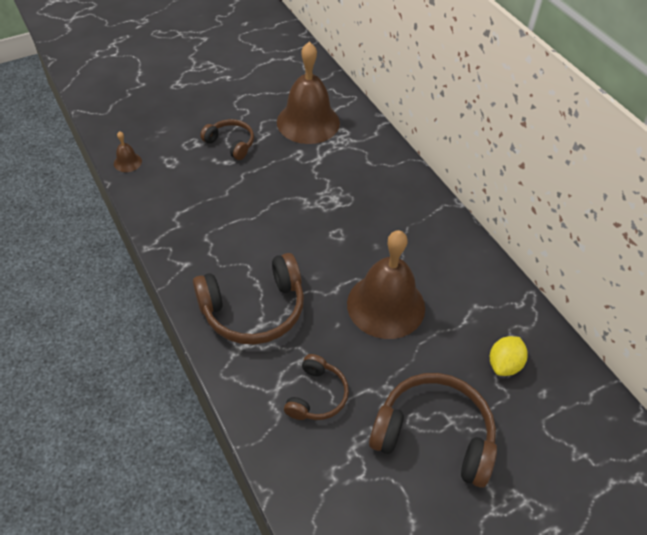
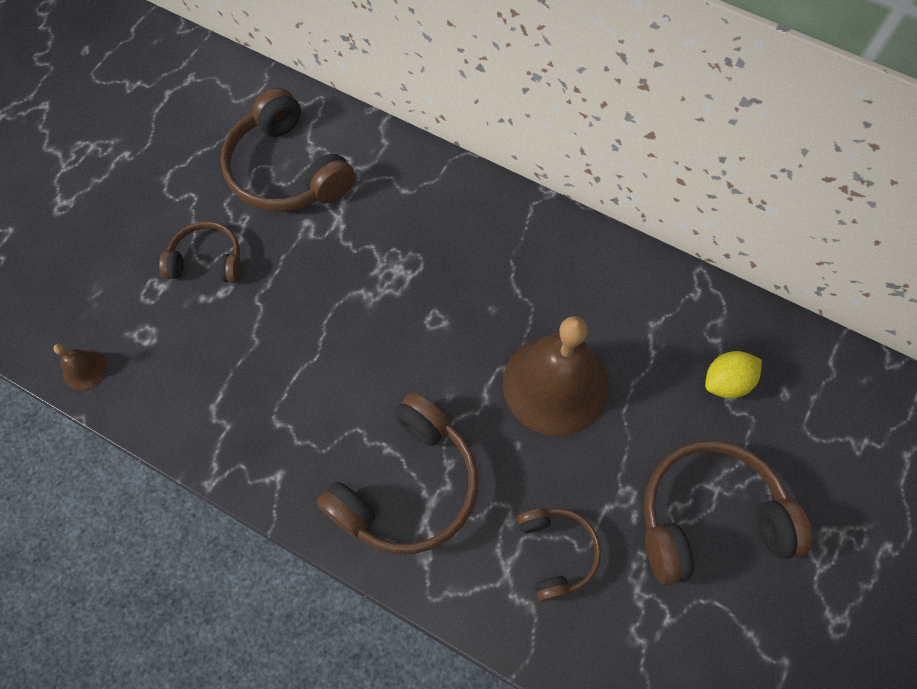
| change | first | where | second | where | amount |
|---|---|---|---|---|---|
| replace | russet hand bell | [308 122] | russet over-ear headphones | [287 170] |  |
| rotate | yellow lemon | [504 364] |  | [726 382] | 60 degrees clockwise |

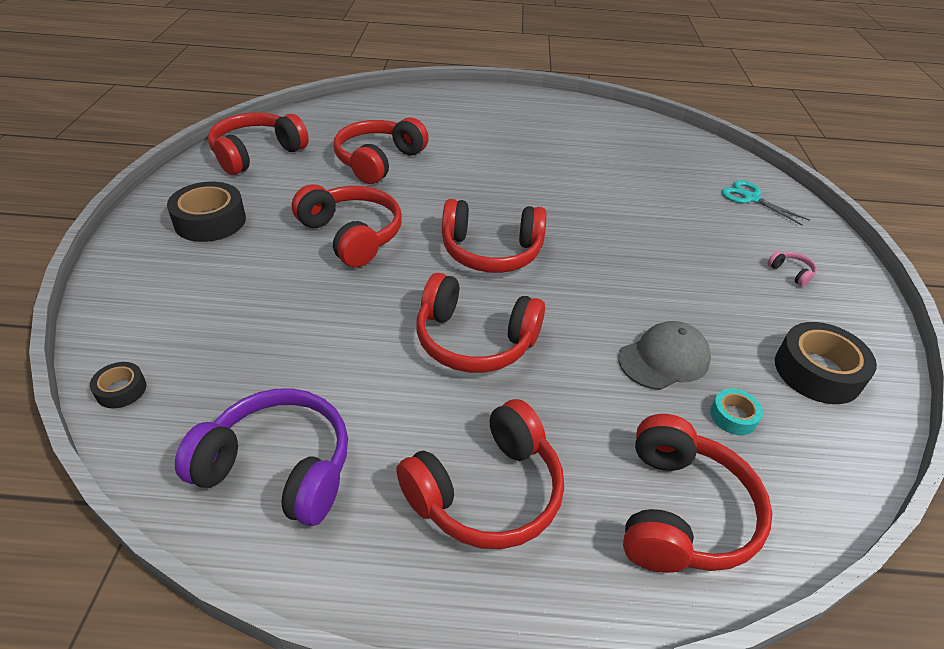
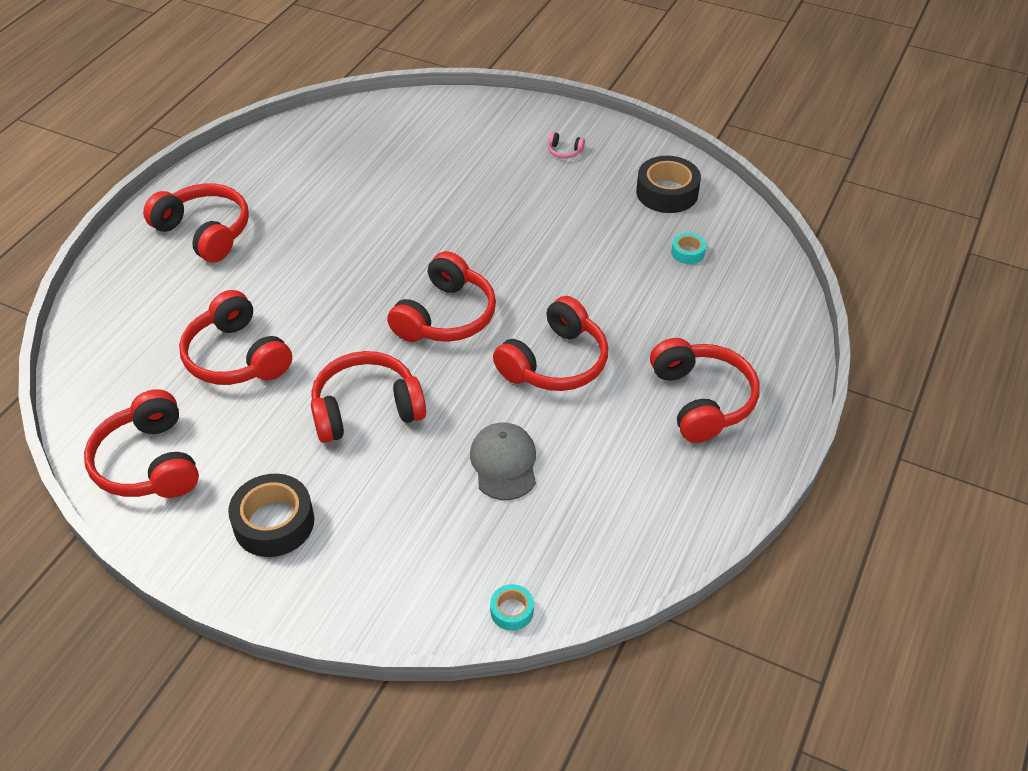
| change | first | where | second | where | amount |
|---|---|---|---|---|---|
| delete | turquoise pair of scissors | [751 198] |  |  |  |
| rotate | pink over-ear headphones | [791 272] |  | [564 151] | 150 degrees counterclockwise |
| move | ash-grey cap | [664 359] |  | [504 463] |  |
| recolor | black roll of tape | [121 390] | turquoise roll of tape | [512 611] |  |
| delete | purple over-ear headphones | [278 468] |  |  |  |
| move | red over-ear headphones | [681 512] |  | [205 232] |  |

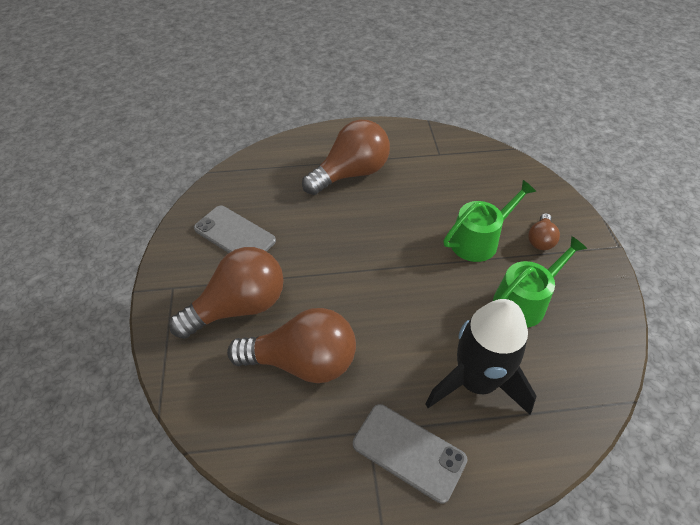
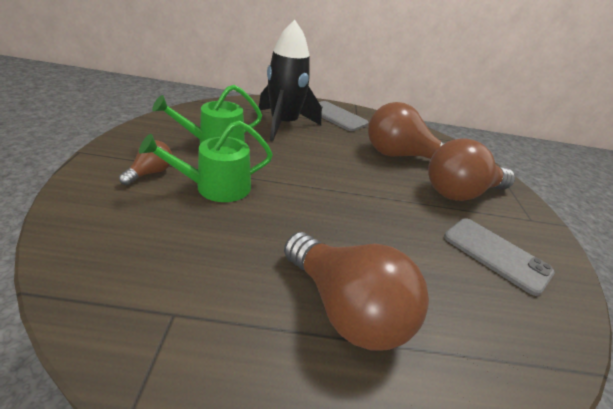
| change | first | where | second | where | amount |
|---|---|---|---|---|---|
| rotate | russet bulb | [351 173] |  | [346 309] | 105 degrees counterclockwise |

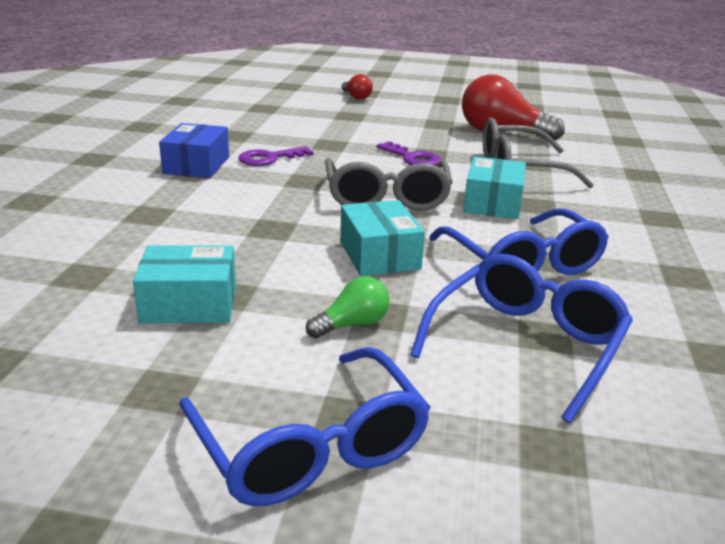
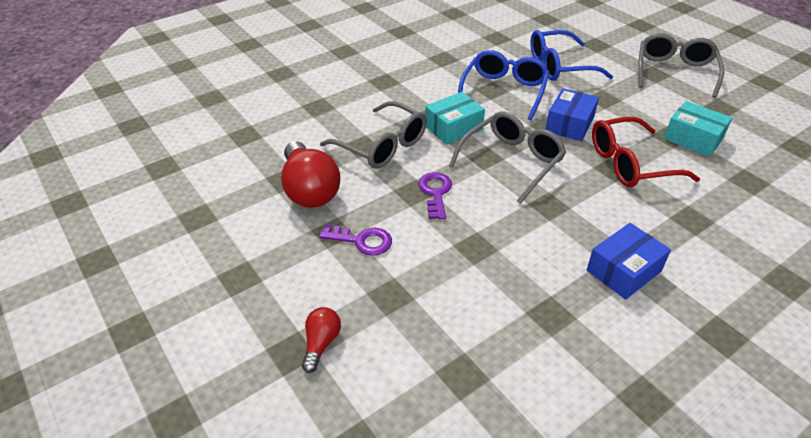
| change | first | where | second | where | amount |
|---|---|---|---|---|---|
| move | purple latchkey | [269 158] |  | [362 241] |  |
| recolor | turquoise parcel | [379 255] | cobalt parcel | [569 124] |  |
| delete | leaf-green bulb | [352 324] |  |  |  |
| recolor | cobalt eyeglasses | [309 446] | ash-grey eyeglasses | [674 72] |  |
| insert |  |  | red eyeglasses | [631 163] |  |

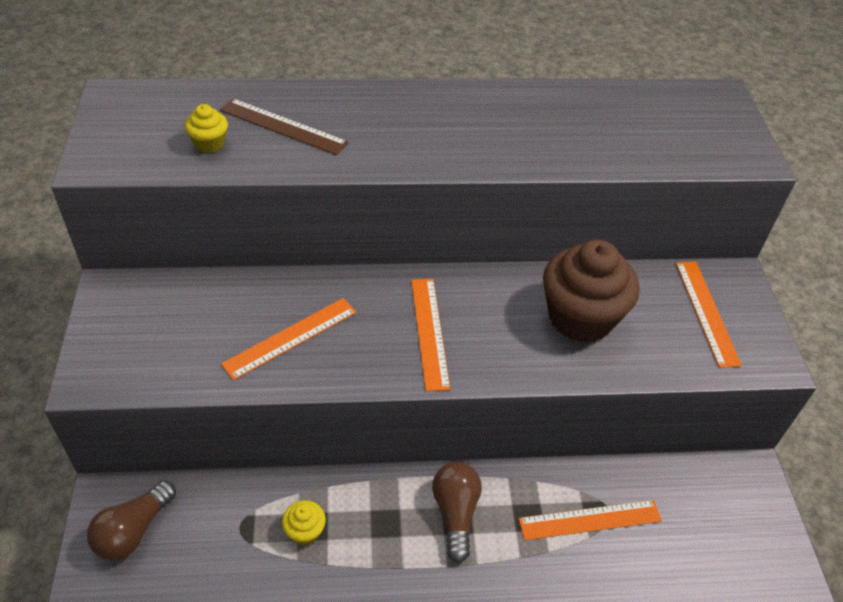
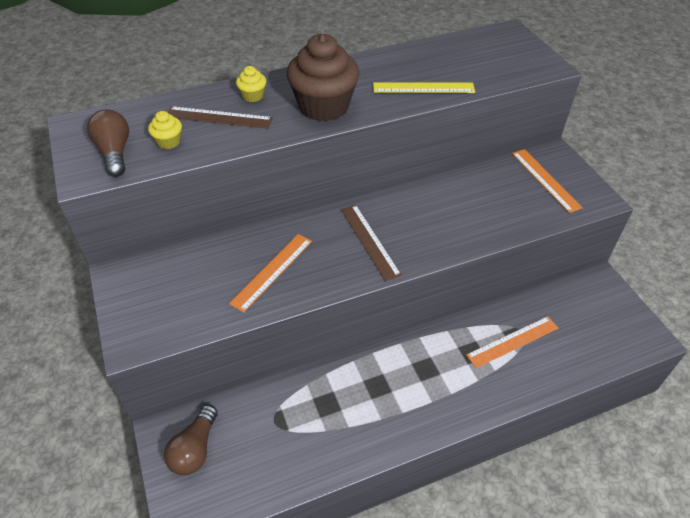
| change | first | where | second | where | amount |
|---|---|---|---|---|---|
| move | russet fairy cake | [580 317] |  | [323 106] |  |
| recolor | orange-coloured straightedge | [429 332] | russet straightedge | [369 241] |  |
| move | russet bulb | [455 513] |  | [115 153] |  |
| move | yellow fairy cake | [305 531] |  | [252 96] |  |
| insert |  |  | yellow straightedge | [423 88] |  |

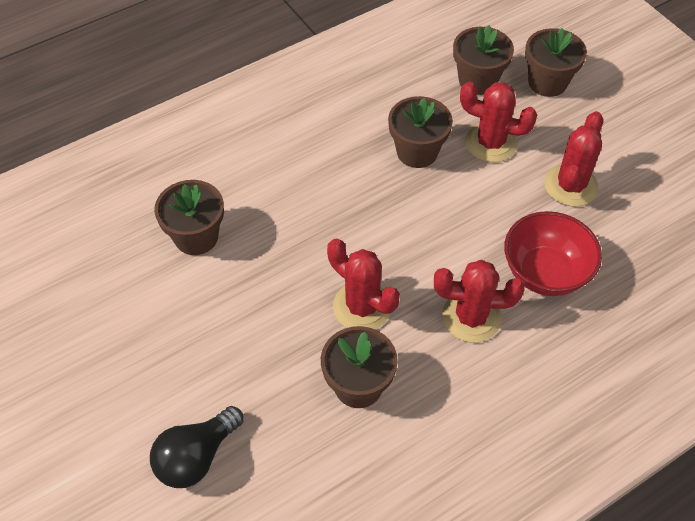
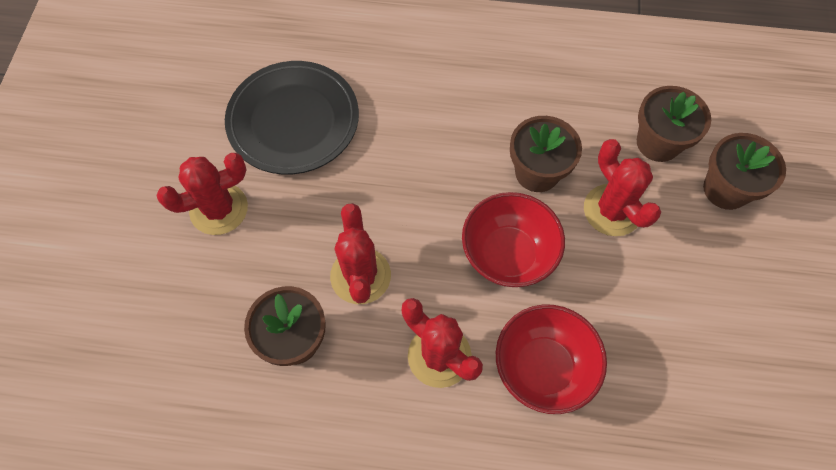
| change | first | where | second | where | amount |
|---|---|---|---|---|---|
| move | red prickly plant | [570 186] |  | [219 209] |  |
| replace | russet plant pot | [196 237] | black dinner plate | [293 121] |  |
| delete | black bulb | [196 457] |  |  |  |
| insert |  |  | red bowl | [508 255] |  |

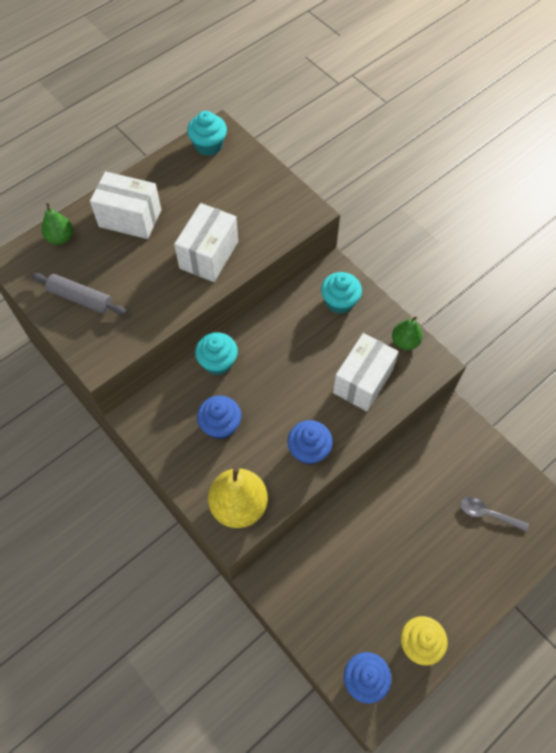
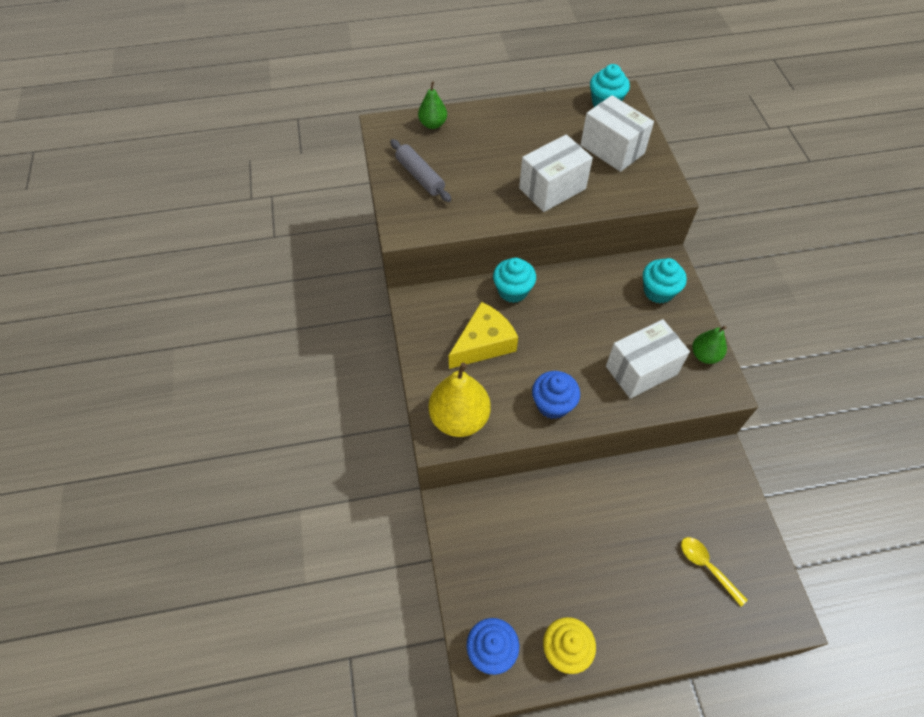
| change | first | where | second | where | amount |
|---|---|---|---|---|---|
| move | snow-white parcel | [130 218] |  | [612 149] |  |
| replace | cobalt fairy cake | [220 425] | yellow cheese | [484 343] |  |
| recolor | ash-grey spoon | [487 514] | yellow spoon | [707 567] |  |

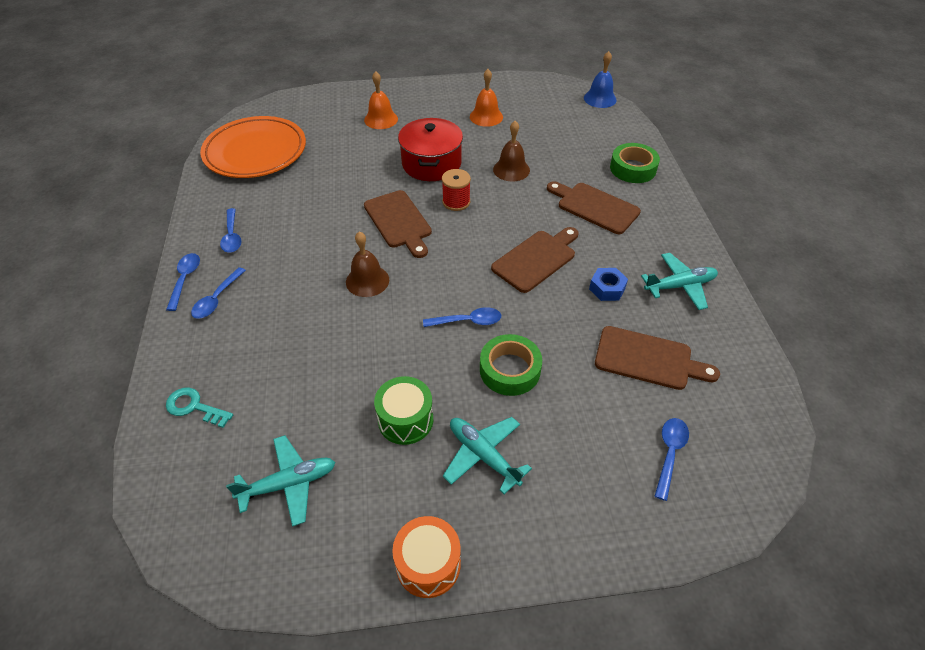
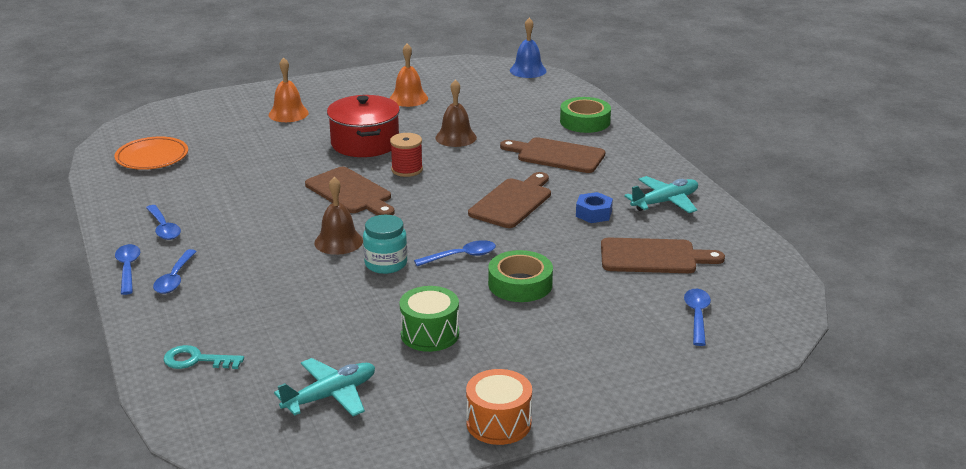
| change | first | where | second | where | amount |
|---|---|---|---|---|---|
| resize | orange-coloured dinner plate | [255 152] |  | [152 157] | x0.59 |
| delete | turquoise plane | [483 455] |  |  |  |
| insert |  |  | turquoise jam jar | [386 264] |  |

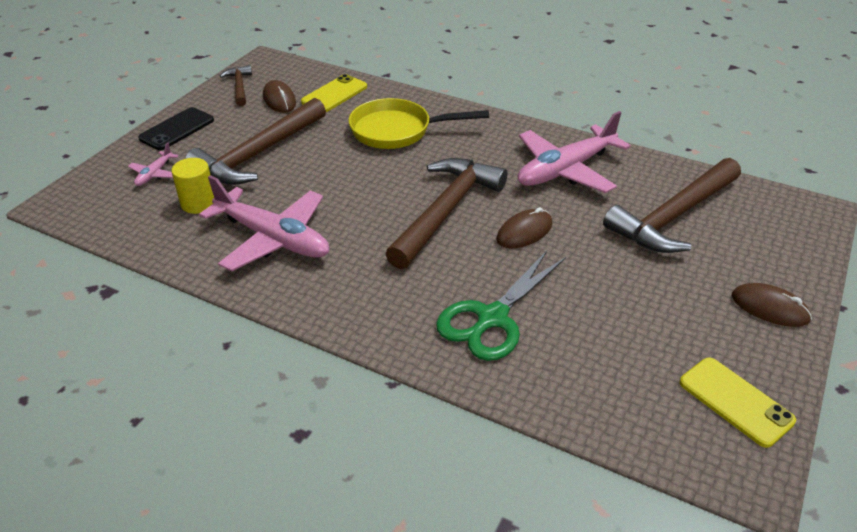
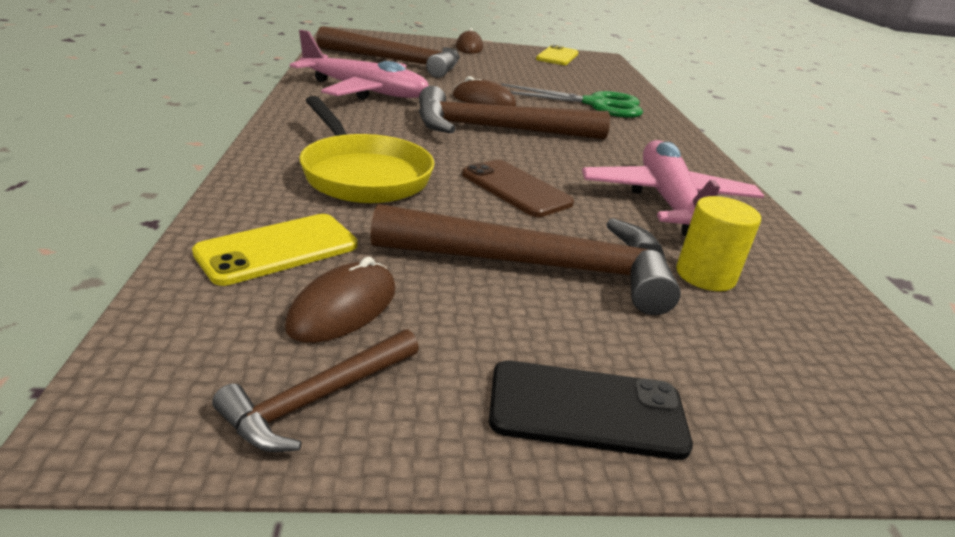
| change | first | where | second | where | amount |
|---|---|---|---|---|---|
| rotate | yellow smartphone | [334 94] |  | [278 249] | 45 degrees counterclockwise |
| delete | pink plane | [154 174] |  |  |  |
| insert |  |  | russet smartphone | [516 189] |  |

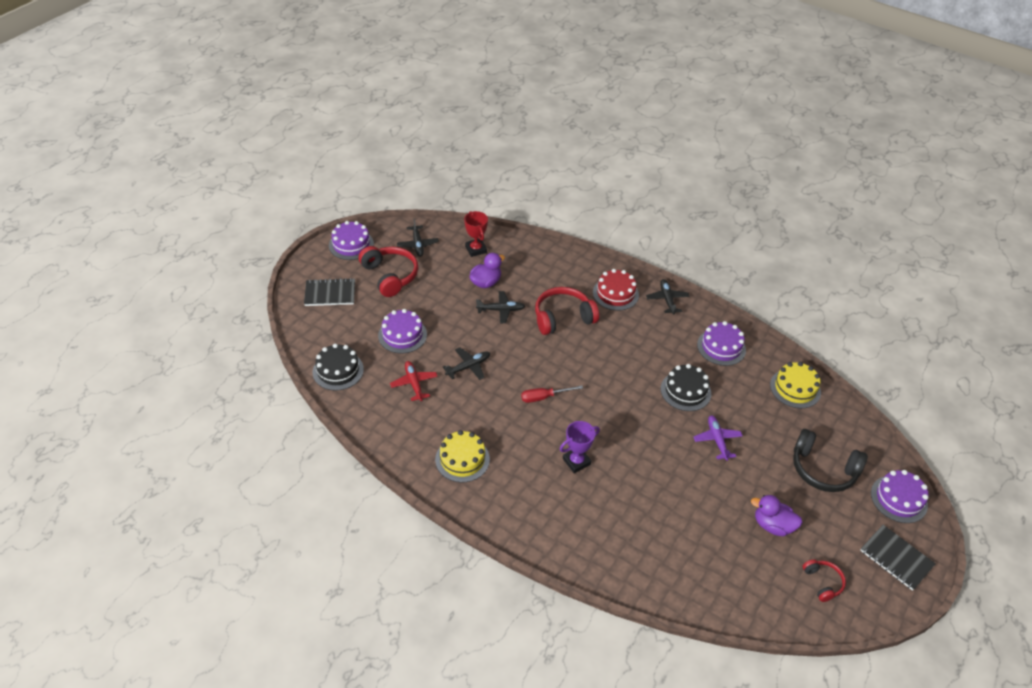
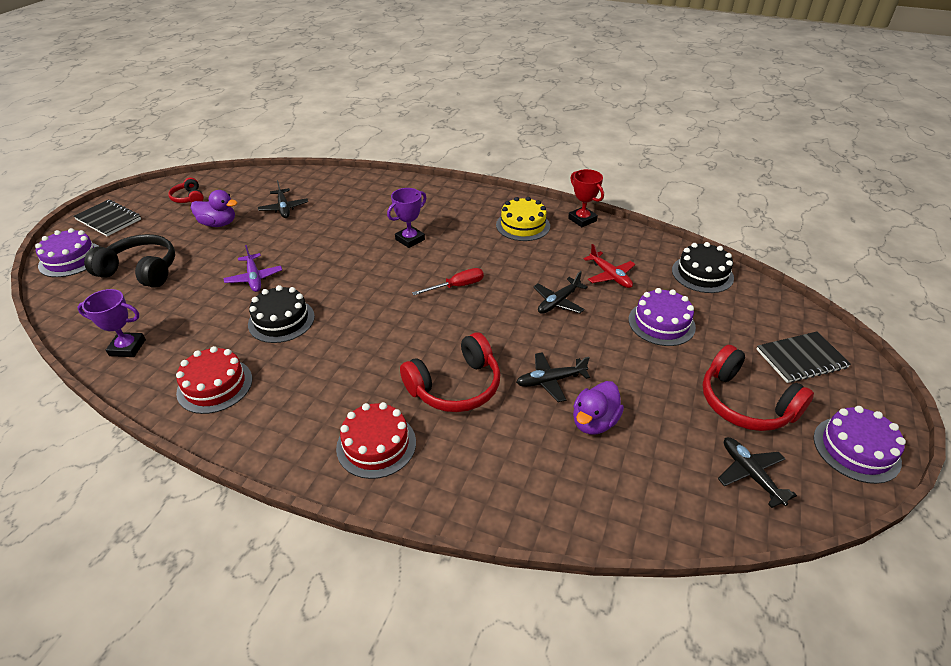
| change | first | where | second | where | amount |
|---|---|---|---|---|---|
| move | red award cup | [476 249] |  | [582 220] |  |
| move | black plane | [667 300] |  | [284 208] |  |
| recolor | purple cake | [721 347] | red cake | [215 385] |  |
| replace | yellow cake | [795 388] | purple award cup | [127 347] |  |

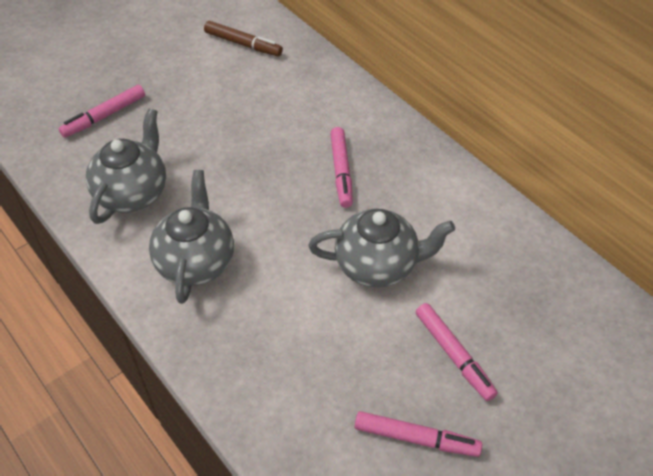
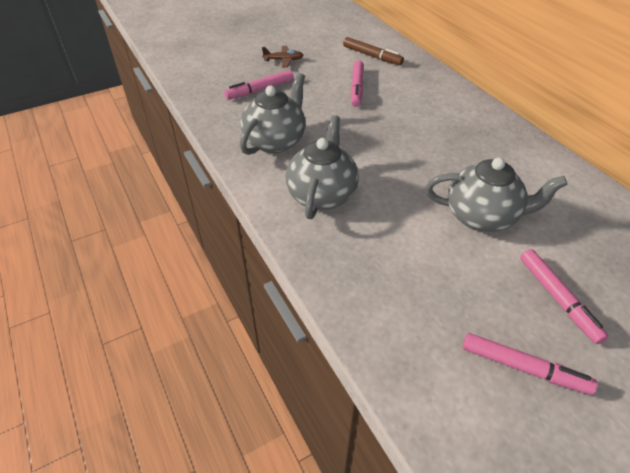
| change | first | where | second | where | amount |
|---|---|---|---|---|---|
| move | pink marker pen | [341 171] |  | [357 88] |  |
| insert |  |  | russet plane | [283 60] |  |

